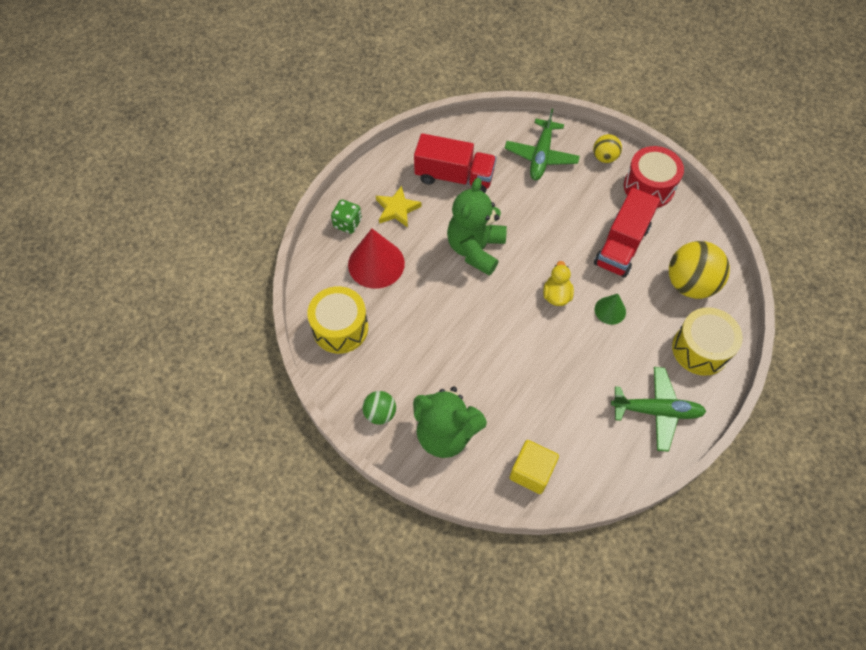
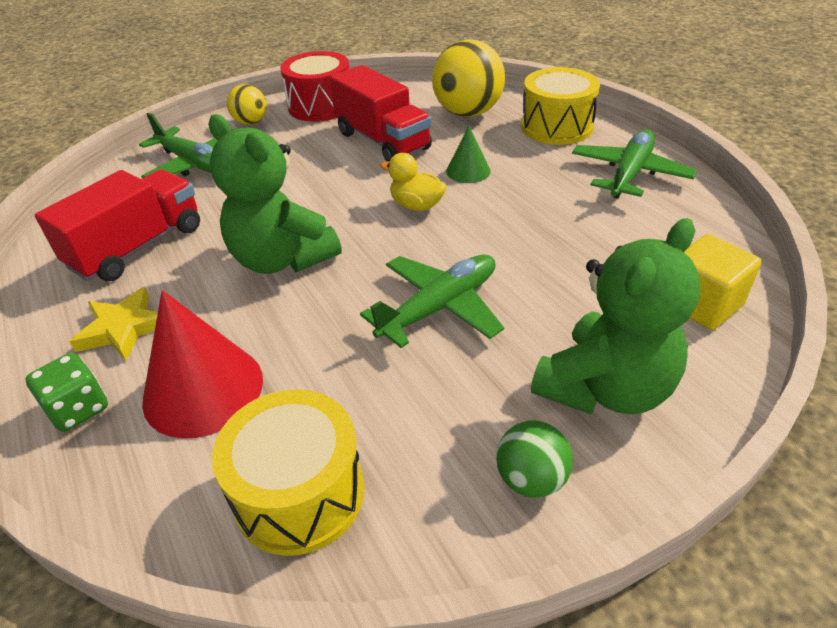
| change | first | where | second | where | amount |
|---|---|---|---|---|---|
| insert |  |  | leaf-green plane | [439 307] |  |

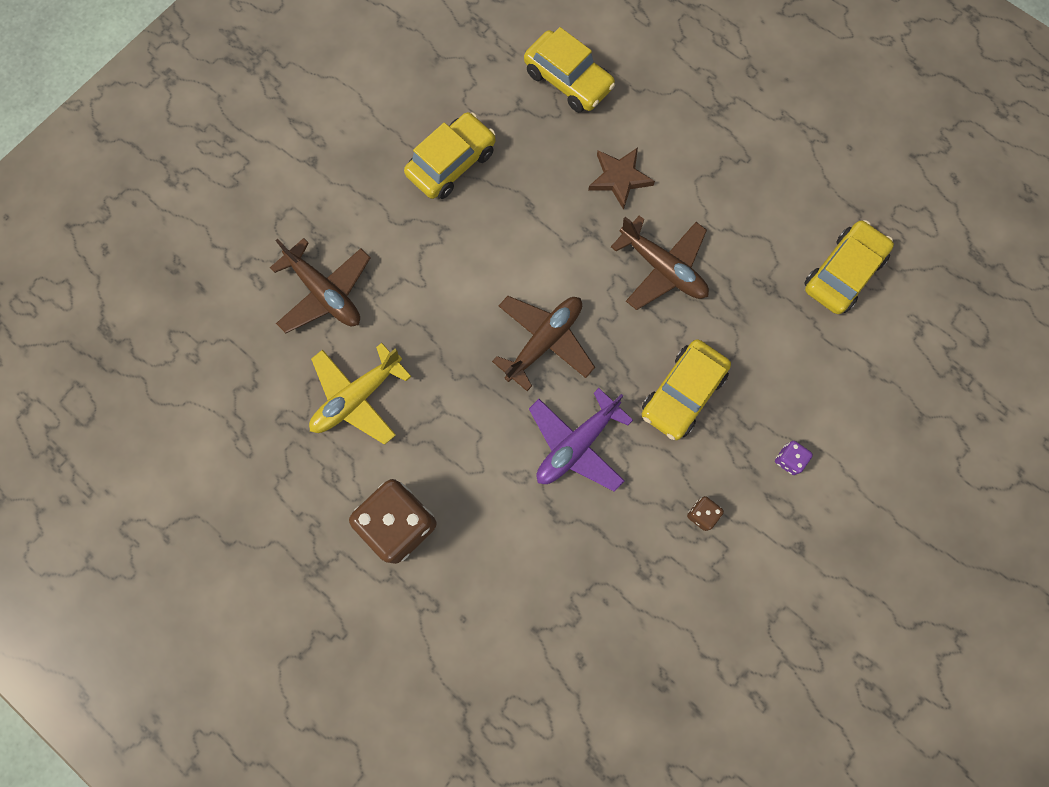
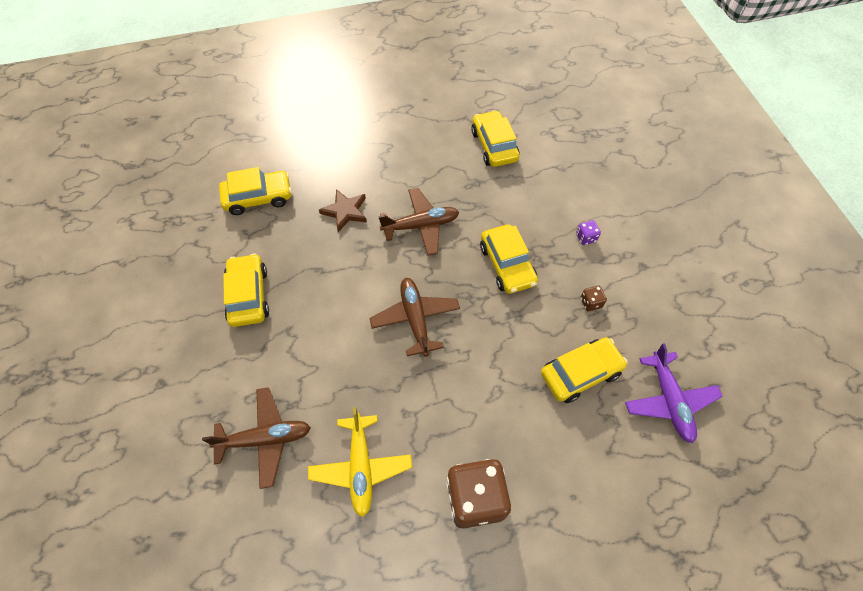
| change | first | where | second | where | amount |
|---|---|---|---|---|---|
| move | purple plane | [576 445] |  | [669 400] |  |
| insert |  |  | yellow automobile | [580 373] |  |

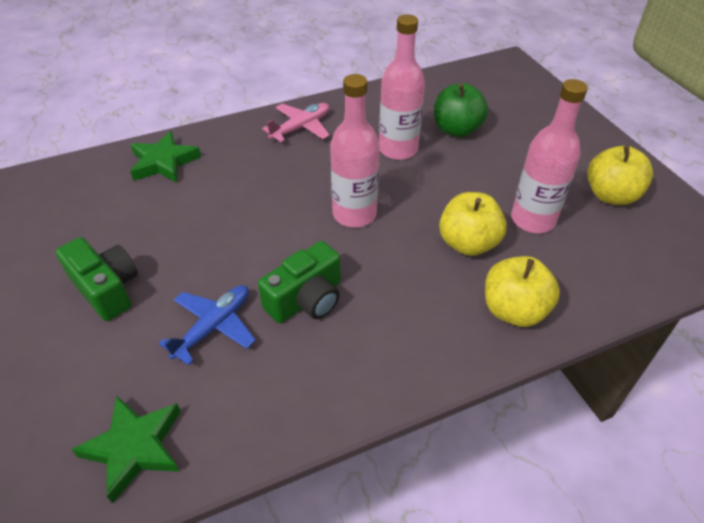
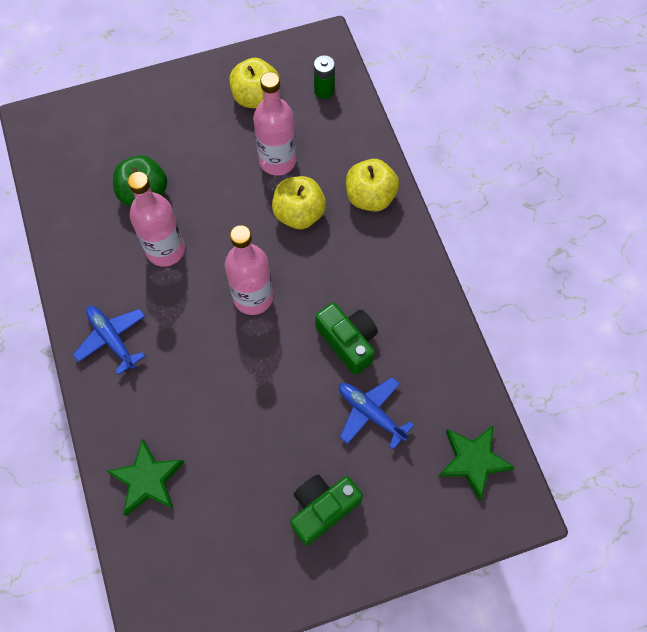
| change | first | where | second | where | amount |
|---|---|---|---|---|---|
| recolor | pink plane | [301 128] | cobalt plane | [112 339] |  |
| insert |  |  | leaf-green power cell | [324 90] |  |

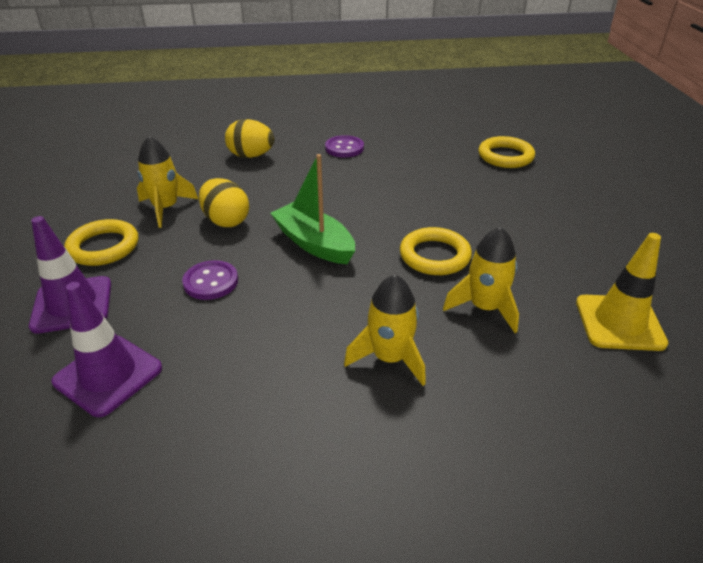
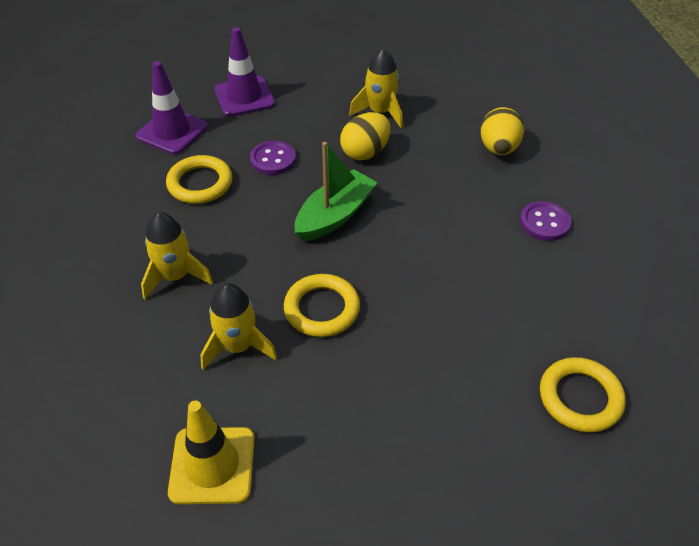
| change | first | where | second | where | amount |
|---|---|---|---|---|---|
| move | yellow ring | [103 247] |  | [200 183] |  |

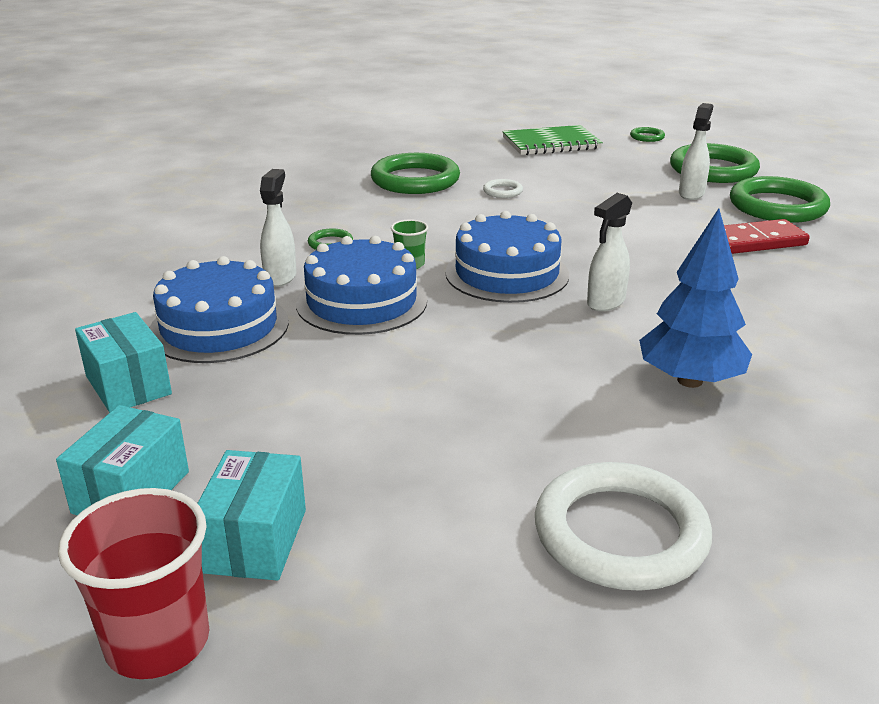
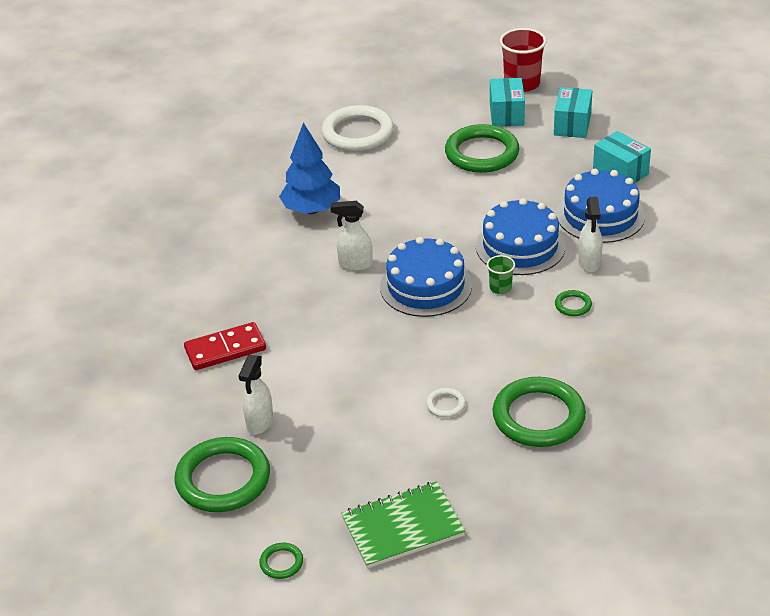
| change | first | where | second | where | amount |
|---|---|---|---|---|---|
| move | leaf-green ring | [777 206] |  | [482 153] |  |
| rotate | snow-white spray bottle | [605 303] |  | [355 264] | 120 degrees counterclockwise |

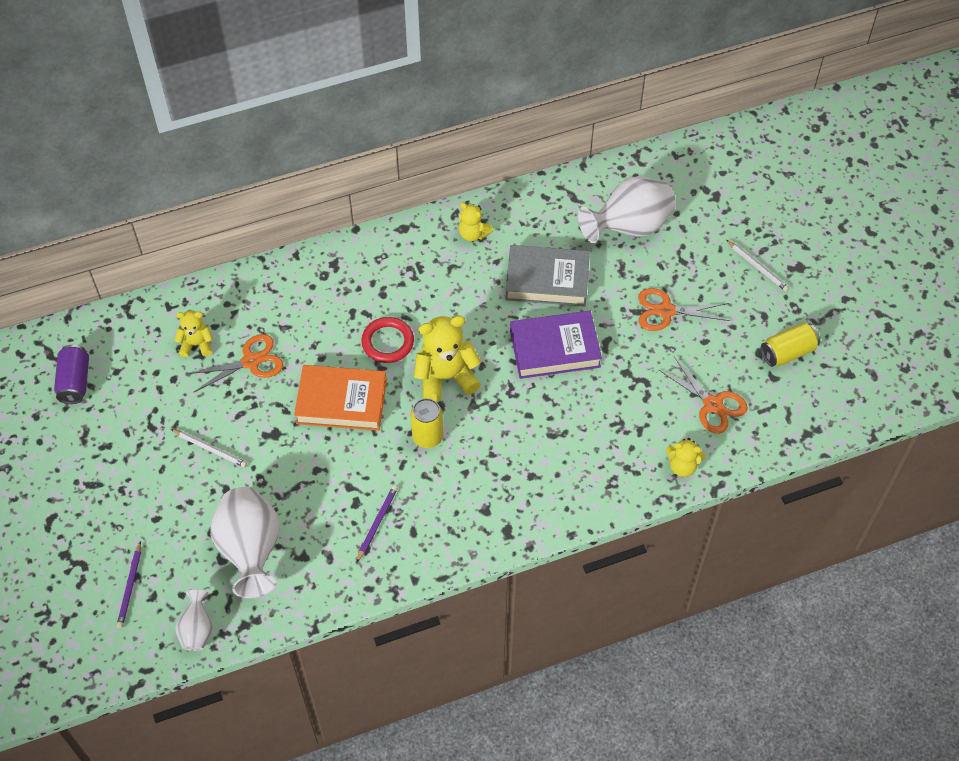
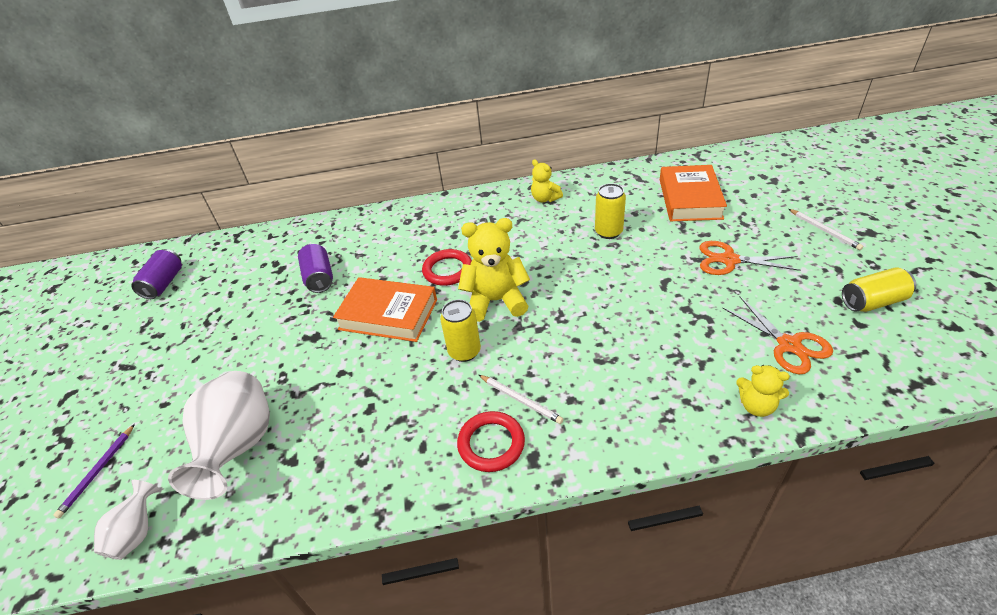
| change | first | where | second | where | amount |
|---|---|---|---|---|---|
| replace | snow-white flower vase | [629 227] | orange-coloured book | [690 199] |  |
| replace | ash-grey book | [547 280] | yellow tin | [608 232] |  |
| delete | yellow teddy | [197 344] |  |  |  |
| delete | purple book | [555 349] |  |  |  |
| replace | orange-coloured pair of scissors | [251 361] | purple tin | [319 278] |  |
| move | snow-white wooden pencil | [210 449] |  | [520 400] |  |
| delete | purple wooden pencil | [377 523] |  |  |  |
| insert |  |  | red ring | [491 444] |  |

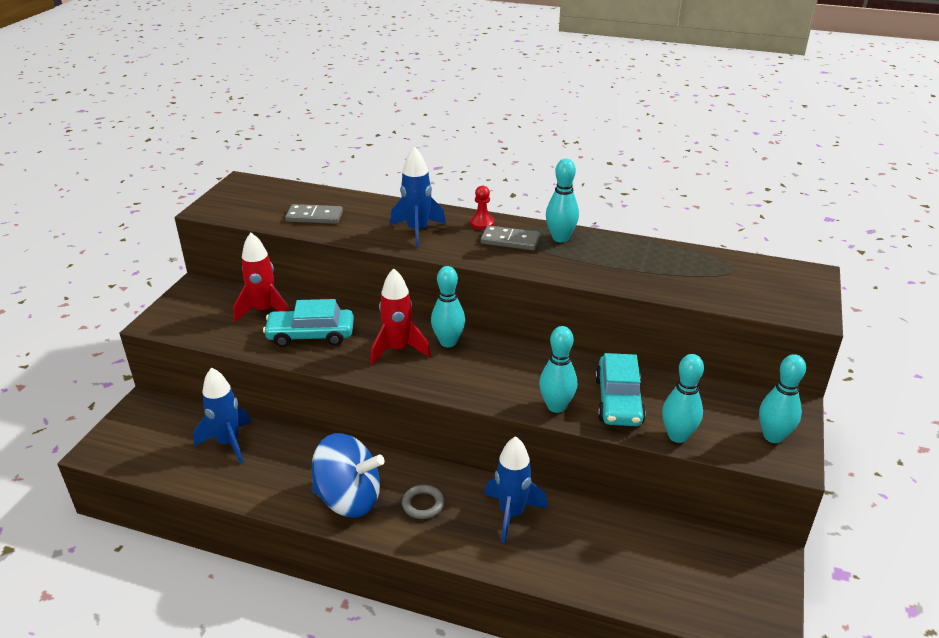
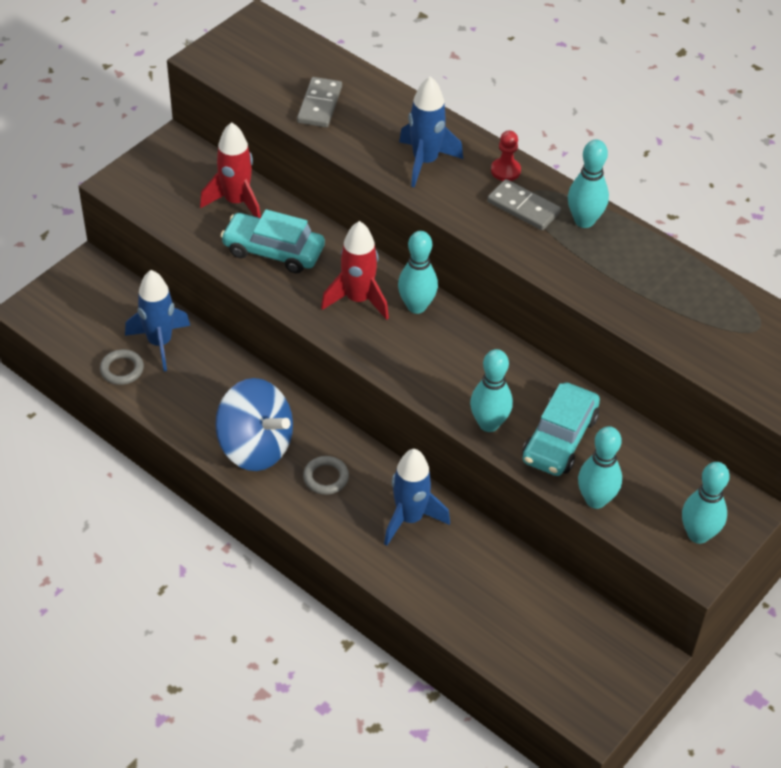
| change | first | where | second | where | amount |
|---|---|---|---|---|---|
| rotate | ash-grey domino | [314 217] |  | [319 105] | 75 degrees clockwise |
| insert |  |  | ash-grey ring | [122 369] |  |

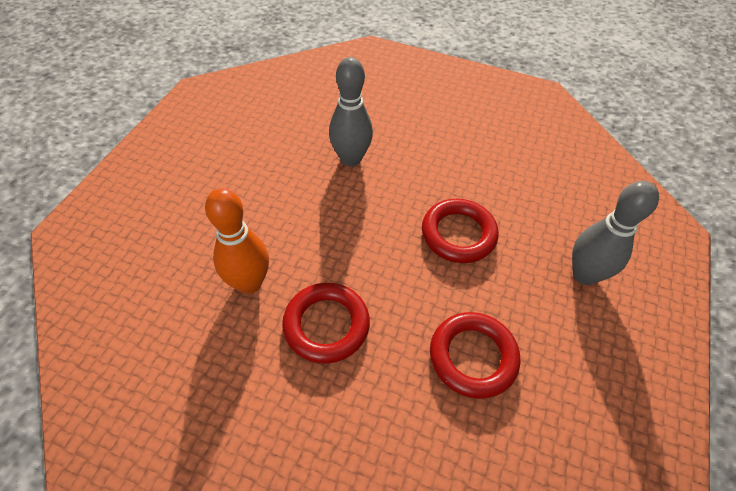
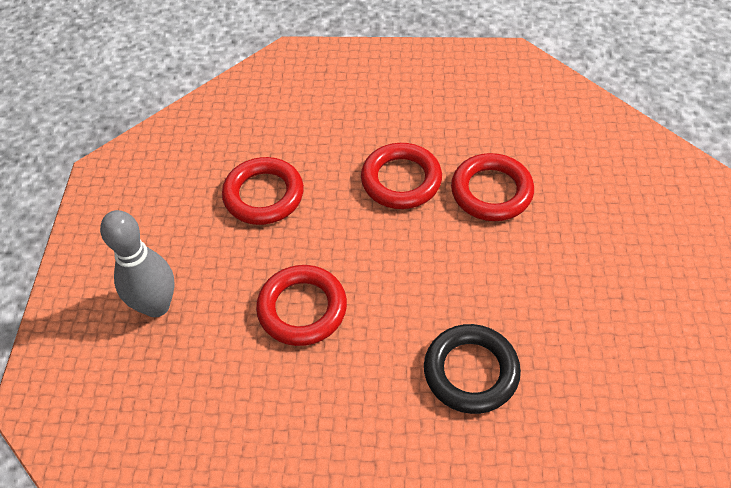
| change | first | where | second | where | amount |
|---|---|---|---|---|---|
| replace | ash-grey skittle | [351 159] | black ring | [471 372] |  |
| replace | orange-coloured skittle | [249 283] | red ring | [491 191] |  |

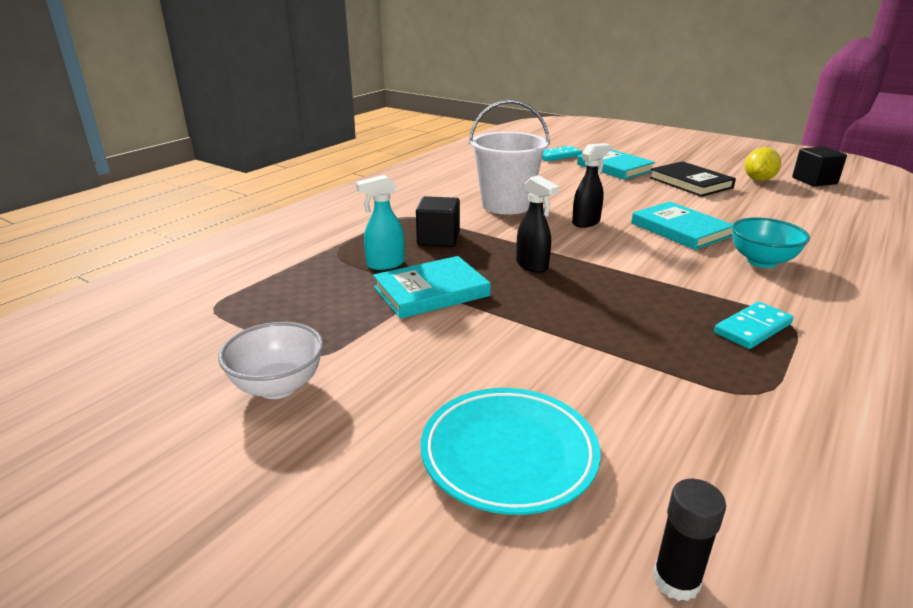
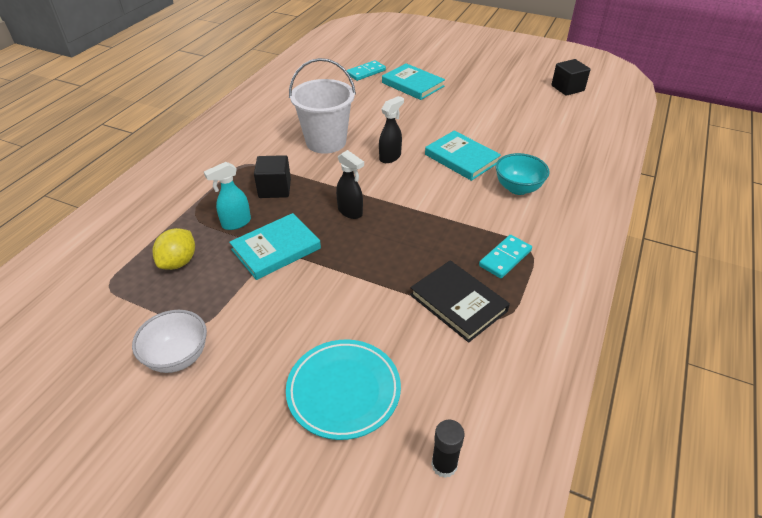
| change | first | where | second | where | amount |
|---|---|---|---|---|---|
| move | yellow lemon | [758 180] |  | [179 262] |  |
| move | black book | [690 183] |  | [458 303] |  |

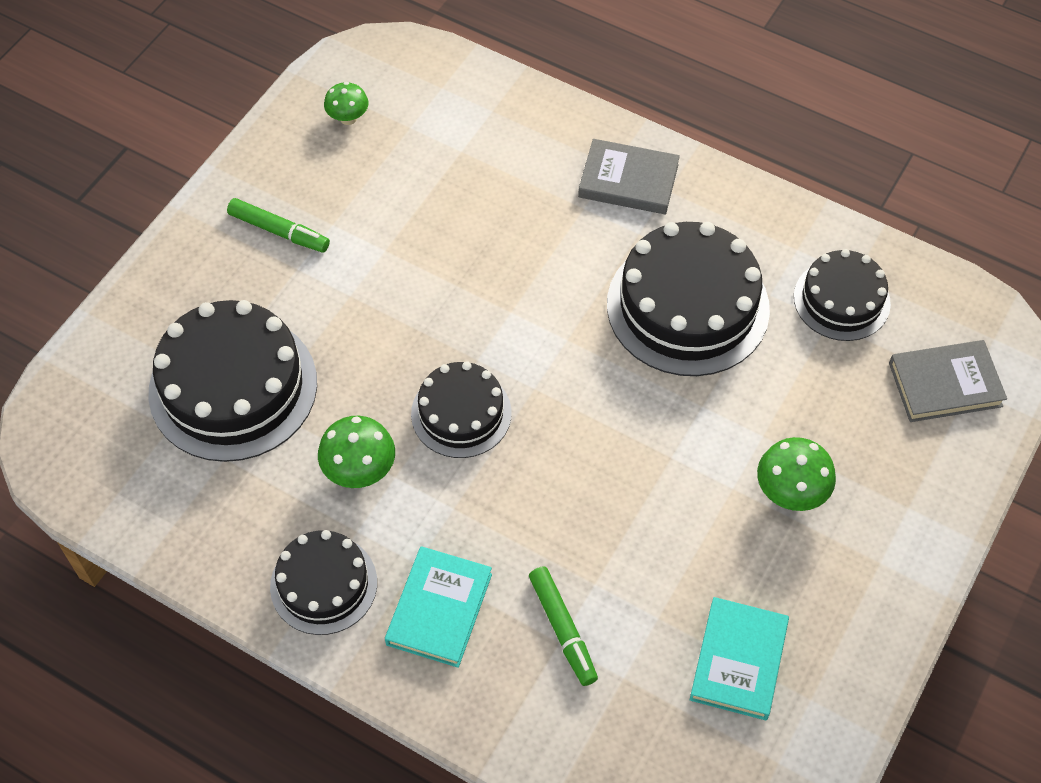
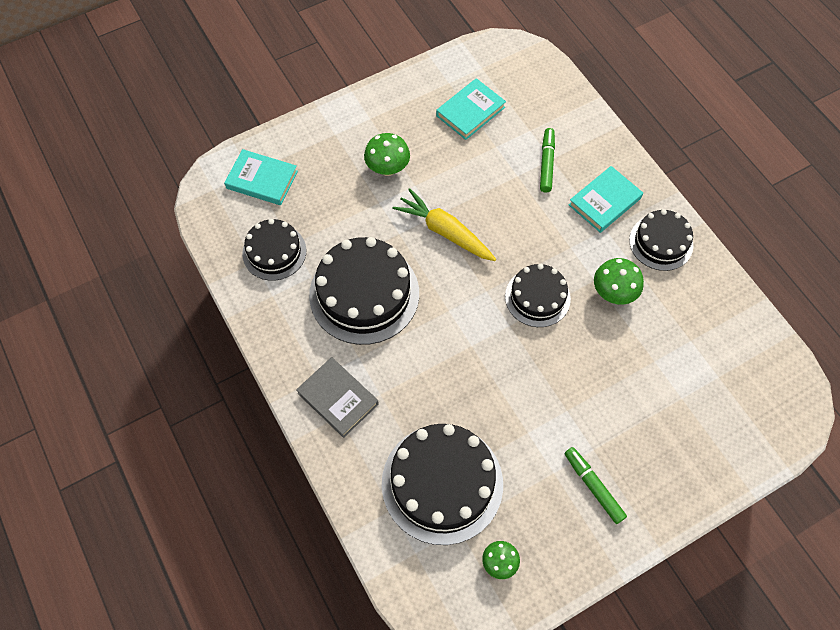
| change | first | where | second | where | amount |
|---|---|---|---|---|---|
| move | black cake | [233 387] |  | [442 483] |  |
| recolor | ash-grey book | [945 385] | turquoise book | [262 180] |  |
| insert |  |  | yellow root vegetable | [445 232] |  |

